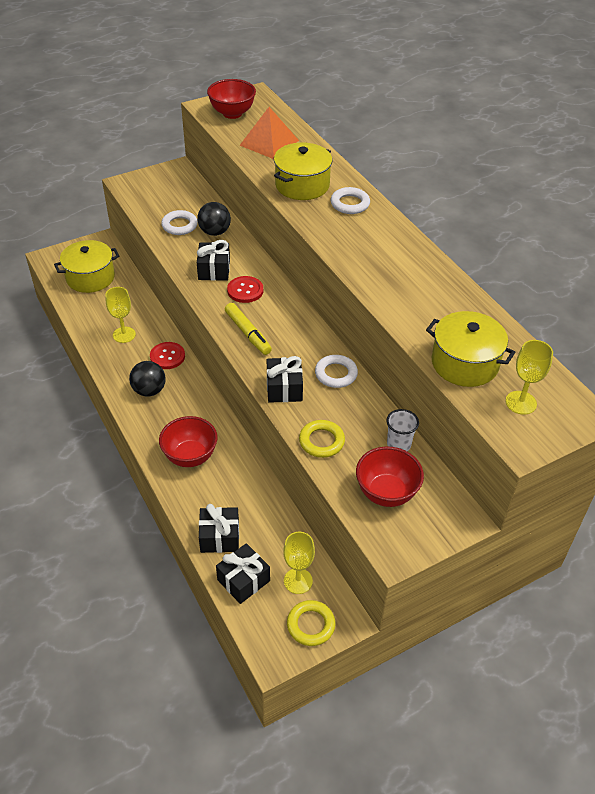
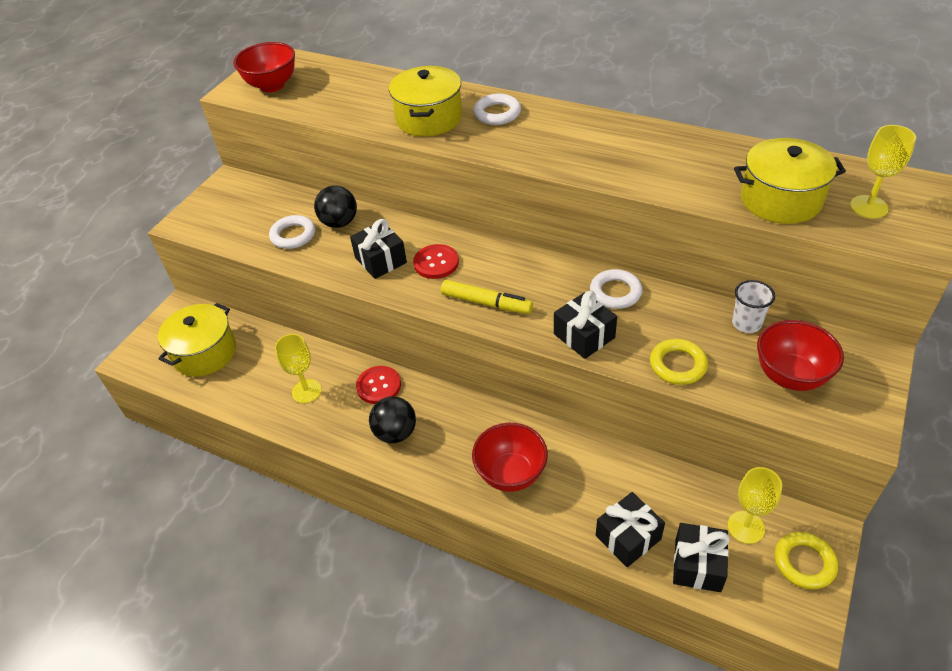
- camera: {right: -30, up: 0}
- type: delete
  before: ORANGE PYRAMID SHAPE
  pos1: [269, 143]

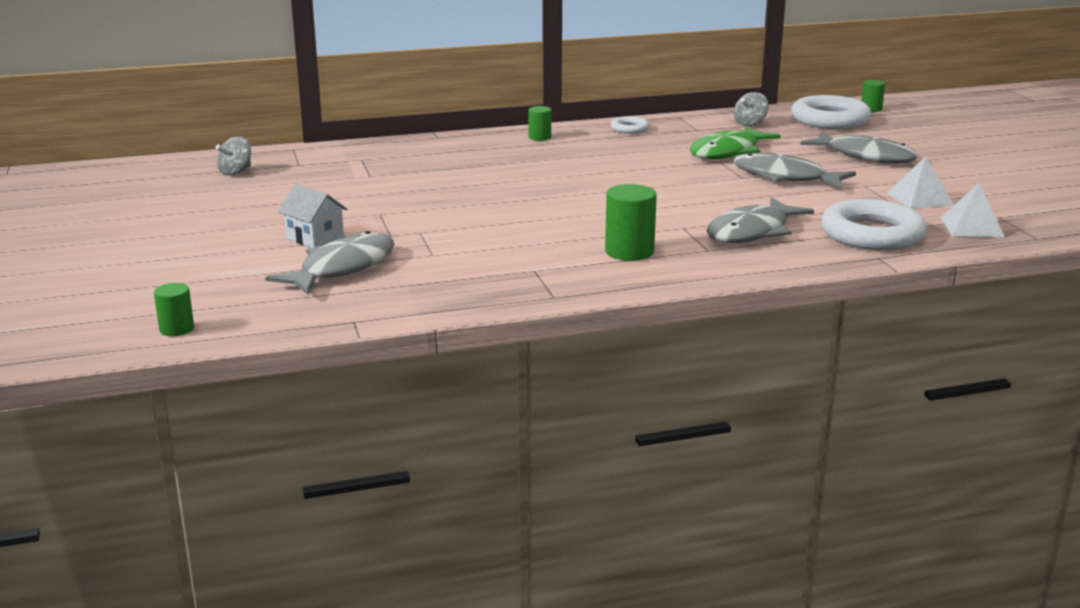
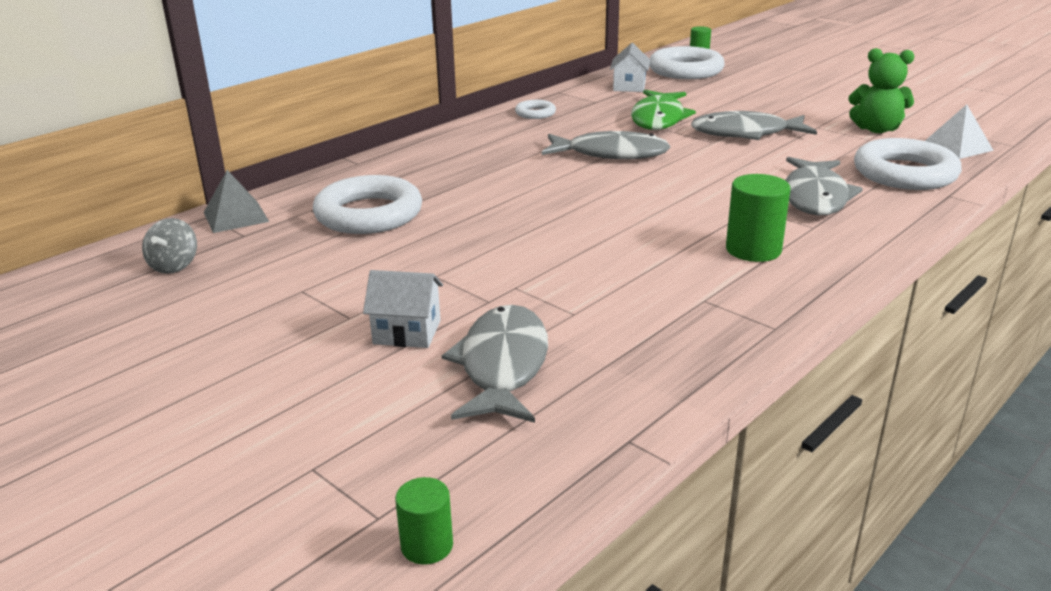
- camera: {right: -30, up: 5}
- type: insert
  after: ASH-GREY PYRAMID SHAPE
  pos2: [236, 216]
- type: insert
  after: SNOW-WHITE TORUS
  pos2: [369, 214]
- type: move
  before: ASH-GREY FISH
  pos1: [865, 156]
  pos2: [611, 154]
- type: replace
  before: ASH-GREY WHIRLIGIG
  after: SNOW-WHITE COTTAGE
  pos1: [750, 123]
  pos2: [629, 86]
- type: replace
  before: SNOW-WHITE PYRAMID SHAPE
  after: LEAF-GREEN TEDDY
  pos1: [919, 198]
  pos2: [876, 129]
- type: delete
  before: LEAF-GREEN SOLID CYLINDER
  pos1: [539, 137]

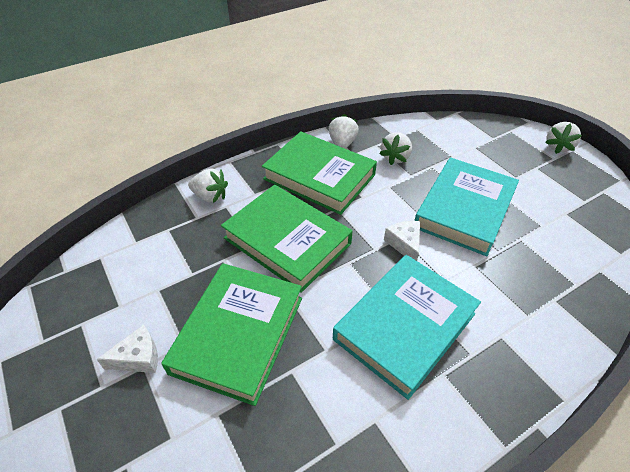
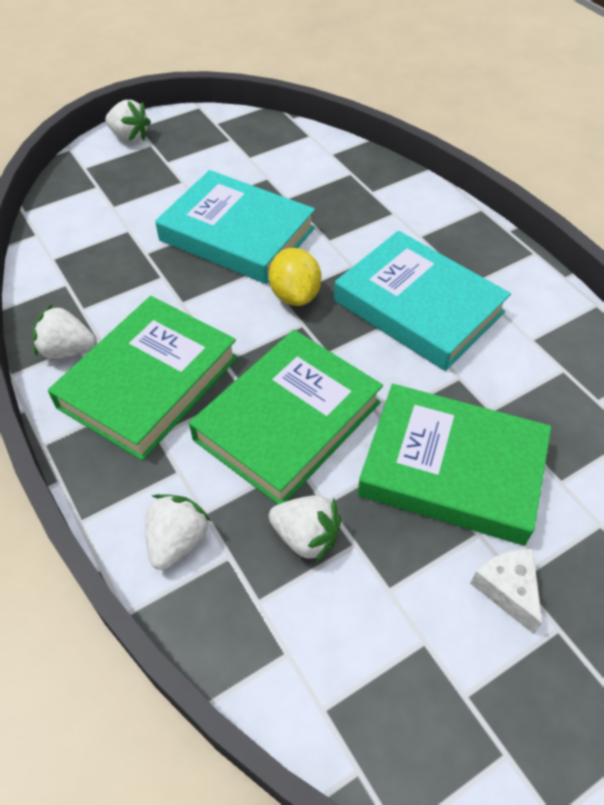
- camera: {right: -90, up: 5}
- type: replace
  before: SNOW-WHITE CHEESE WEDGE
  after: GOLDEN LEMON
  pos1: [404, 244]
  pos2: [295, 295]
- type: move
  before: SNOW-WHITE TOY STRAWBERRY
  pos1: [395, 157]
  pos2: [306, 537]

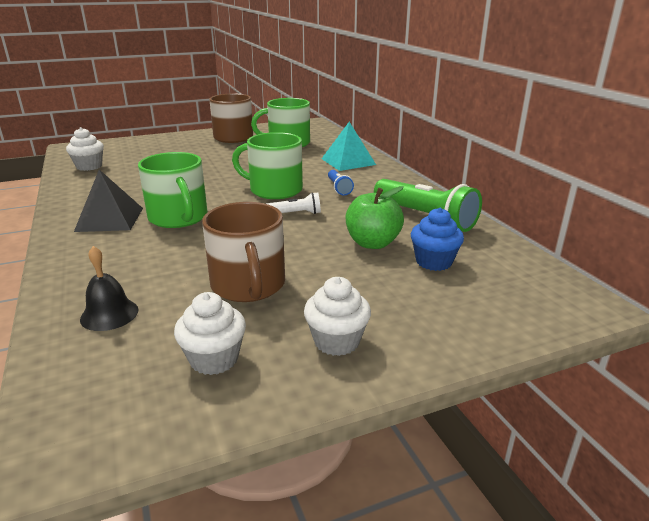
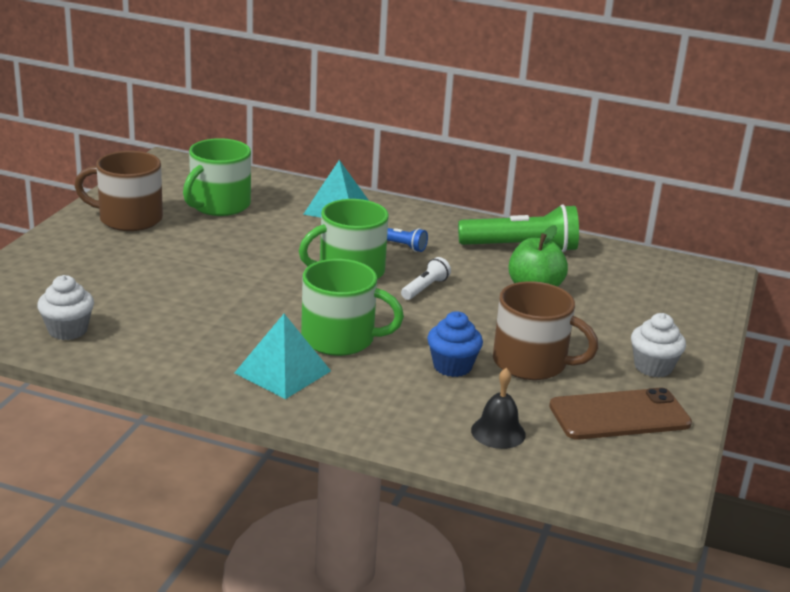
- camera: {right: -50, up: 0}
- type: recolor
  before: JET-BLACK PYRAMID SHAPE
  after: TEAL PYRAMID SHAPE
  pos1: [109, 219]
  pos2: [282, 372]
- type: move
  before: ROYAL BLUE MUFFIN
  pos1: [434, 262]
  pos2: [452, 366]
- type: replace
  before: SNOW-WHITE MUFFIN
  after: RUSSET MOBILE PHONE
  pos1: [214, 359]
  pos2: [619, 415]

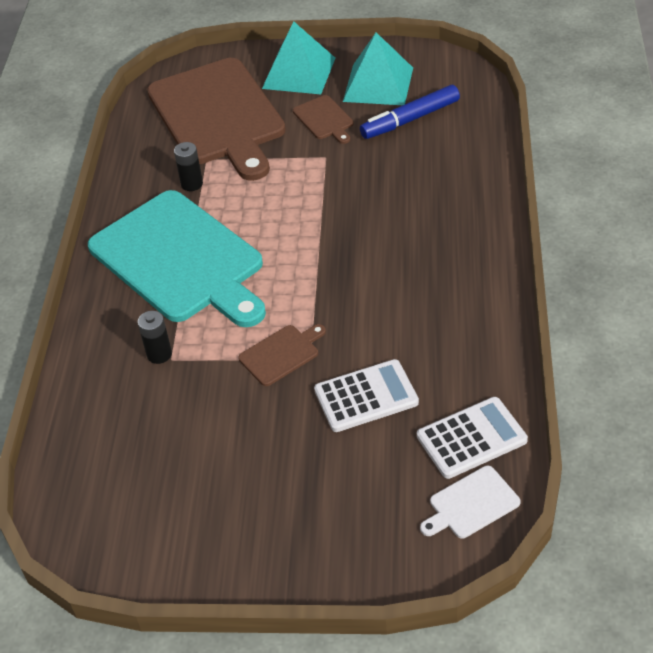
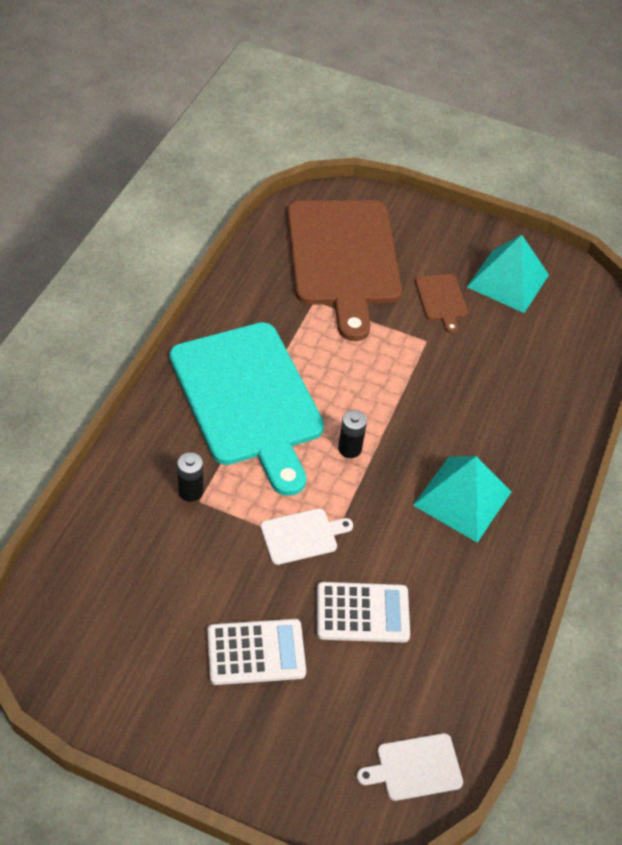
- camera: {right: 10, up: 5}
- type: move
  before: SNOW-WHITE CALCULATOR
  pos1: [471, 438]
  pos2: [256, 652]
- type: recolor
  before: RUSSET CHOPPING BOARD
  after: SNOW-WHITE CHOPPING BOARD
  pos1: [281, 354]
  pos2: [302, 536]
- type: move
  before: JET-BLACK BATTERY
  pos1: [192, 184]
  pos2: [349, 448]
- type: move
  before: TEAL PYRAMID SHAPE
  pos1: [298, 73]
  pos2: [462, 498]
- type: delete
  before: ROYAL BLUE MARKER
  pos1: [410, 119]

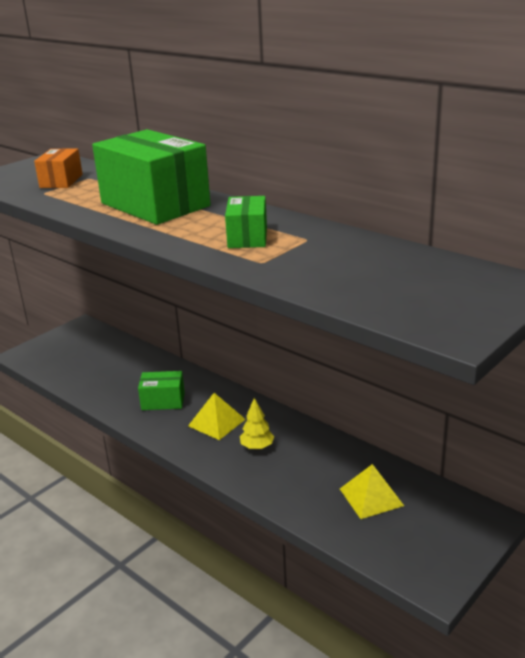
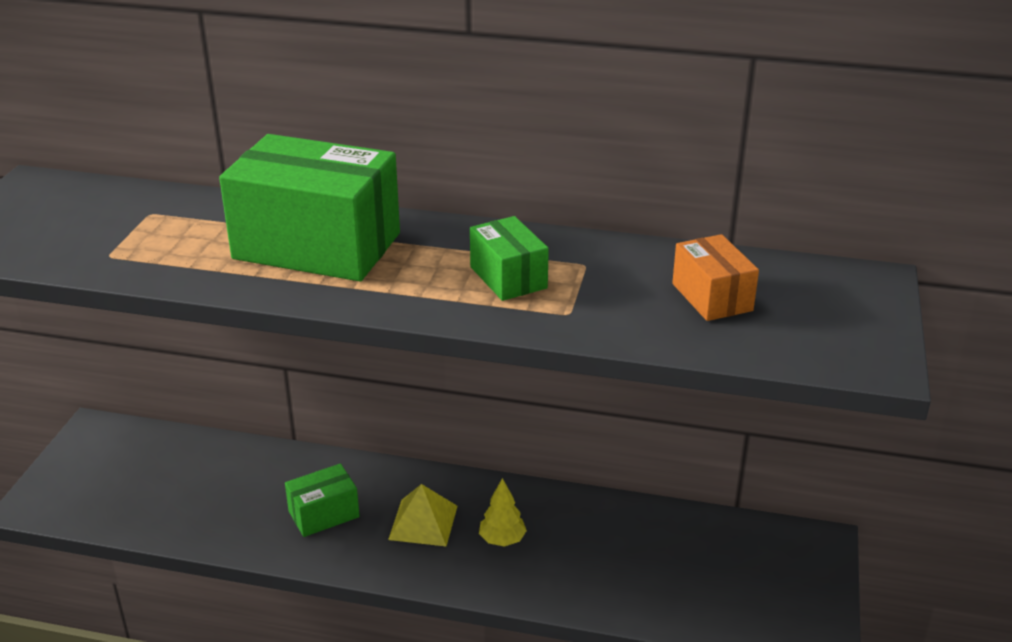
- camera: {right: -30, up: 5}
- type: move
  before: ORANGE PACKAGE
  pos1: [61, 181]
  pos2: [712, 297]
- type: delete
  before: GOLDEN PYRAMID SHAPE
  pos1: [371, 497]

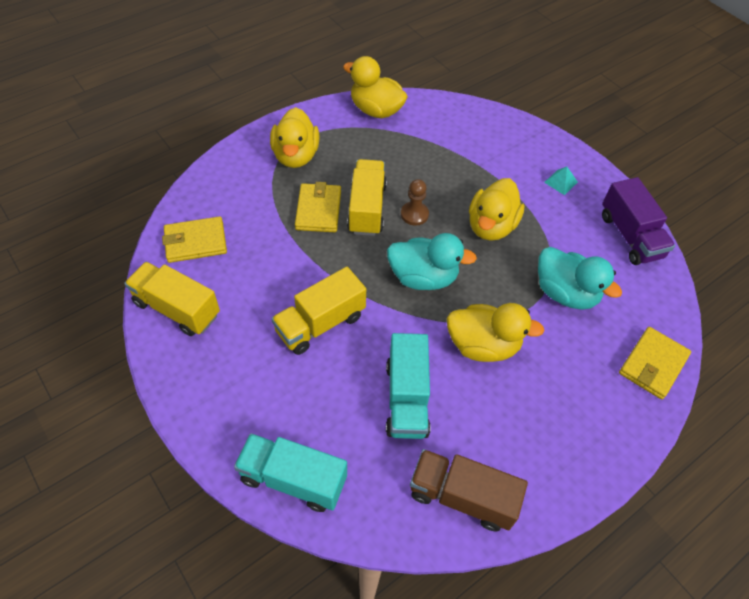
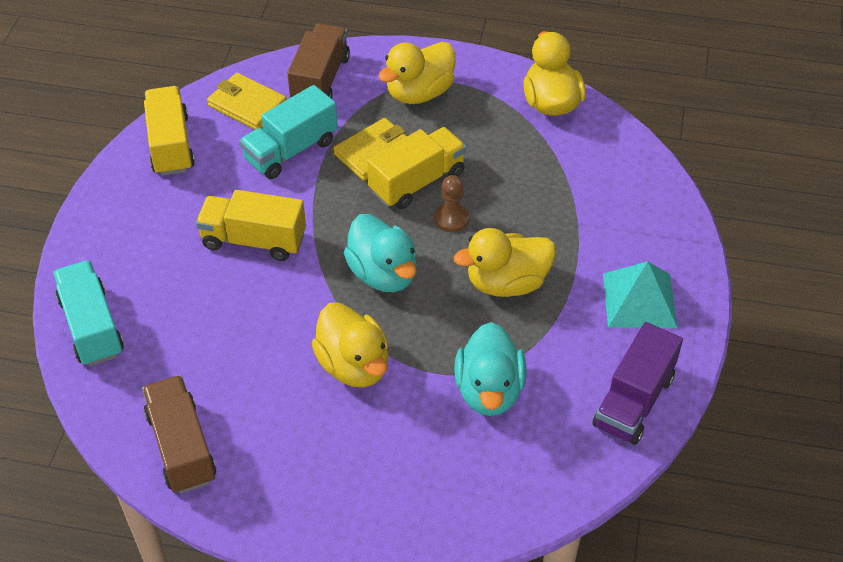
- camera: {right: 50, up: -5}
- type: move
  before: TEAL LORRY
  pos1: [406, 398]
  pos2: [291, 150]
- type: insert
  after: RUSSET LORRY
  pos2: [320, 80]
- type: resize
  before: TEAL PYRAMID SHAPE
  pos1: [560, 182]
  pos2: [639, 300]
  scale: 2.0
- type: delete
  before: GOLDEN BILLFOLD
  pos1: [653, 364]

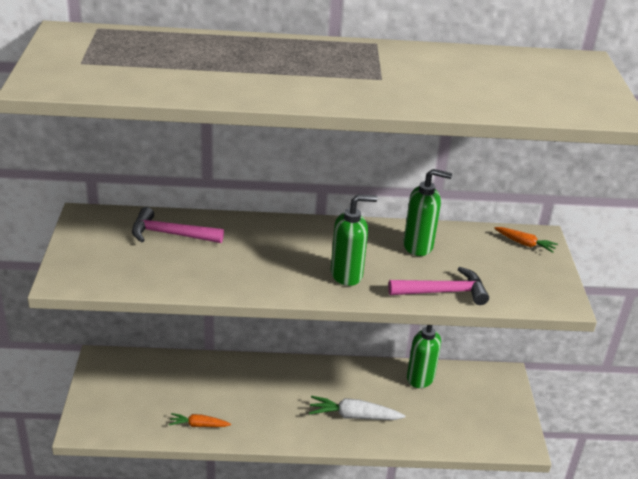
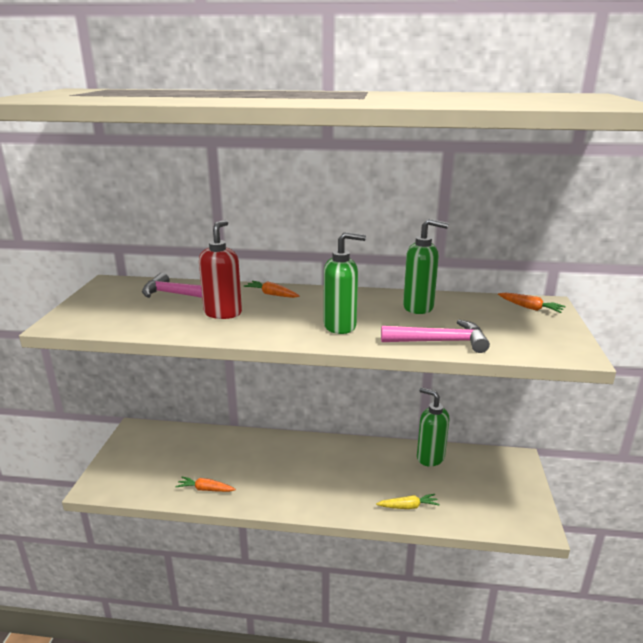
- camera: {right: 10, up: -10}
- type: insert
  after: RED SOAP PUMP
  pos2: [223, 313]
- type: insert
  after: ORANGE ROOT VEGETABLE
  pos2: [272, 294]
- type: insert
  after: GOLDEN ROOT VEGETABLE
  pos2: [408, 506]
- type: delete
  before: SNOW-WHITE ROOT VEGETABLE
  pos1: [354, 416]

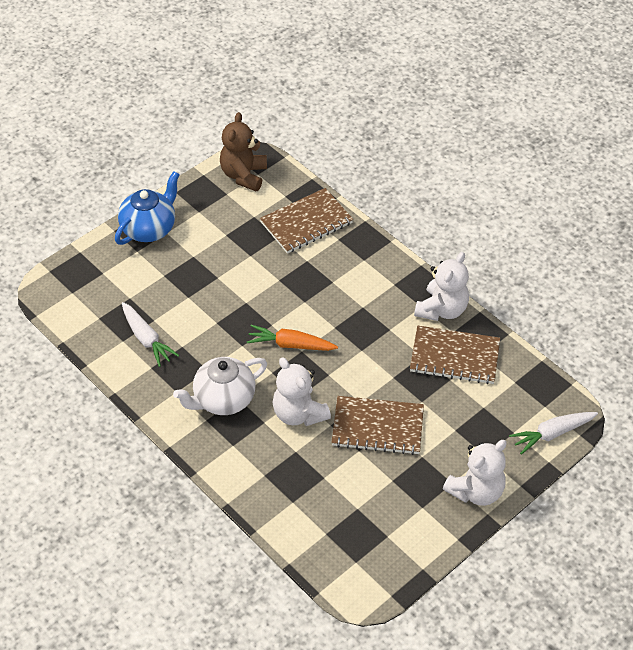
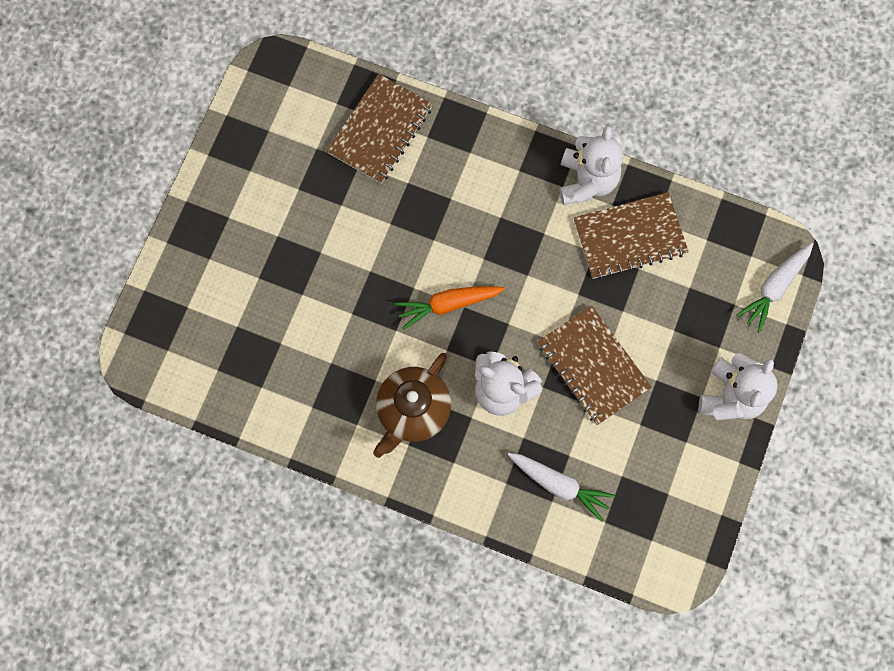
- camera: {right: -25, up: 25}
- type: recolor
  before: SNOW-WHITE TEA POT
  after: RUSSET TEA POT
  pos1: [223, 400]
  pos2: [413, 411]
- type: move
  before: SNOW-WHITE ROOT VEGETABLE
  pos1: [146, 339]
  pos2: [559, 484]
- type: rotate
  before: RUSSET NOTEPAD
  pos1: [377, 427]
  pos2: [593, 366]
  turn: 75
- type: delete
  before: ROYAL BLUE TEA POT
  pos1: [149, 228]
- type: delete
  before: RUSSET TEDDY
  pos1: [243, 175]

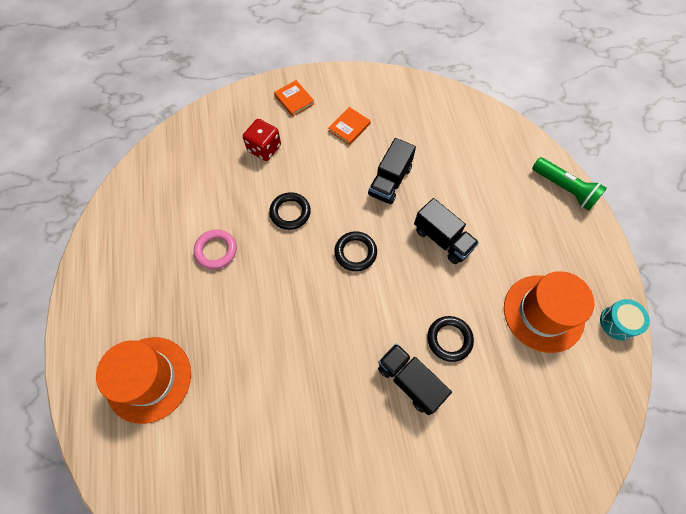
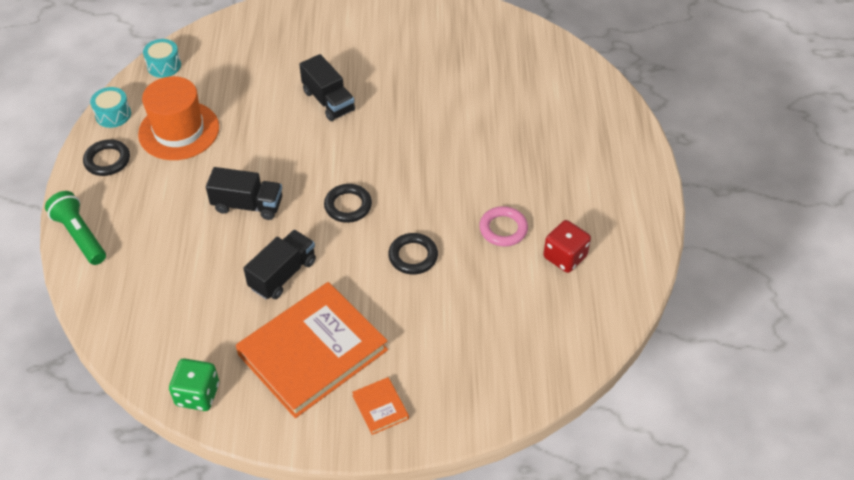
- camera: {right: -170, up: -15}
- type: move
  before: JET-BLACK TORUS
  pos1: [449, 339]
  pos2: [107, 160]
- type: insert
  after: TEAL TOY DRUM
  pos2: [164, 66]
- type: insert
  after: LEAF-GREEN DIE
  pos2: [197, 394]
- type: rotate
  before: JET-BLACK LORRY
  pos1: [442, 239]
  pos2: [248, 205]
  turn: 135
- type: resize
  before: ORANGE BOOK
  pos1: [349, 127]
  pos2: [312, 352]
  scale: 2.48
- type: move
  before: RED DIE
  pos1: [264, 148]
  pos2: [565, 257]
- type: delete
  before: ORANGE TALL HAT
  pos1: [149, 379]

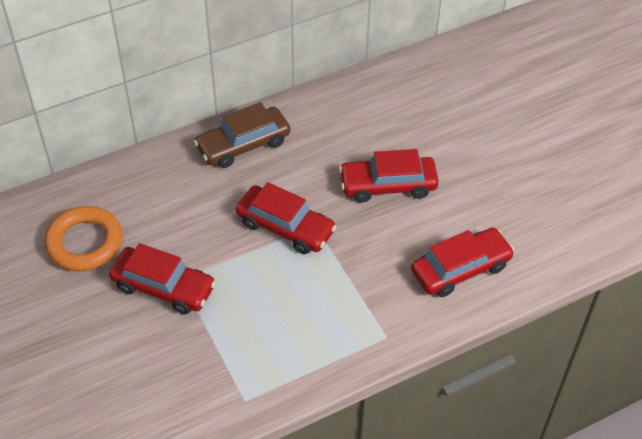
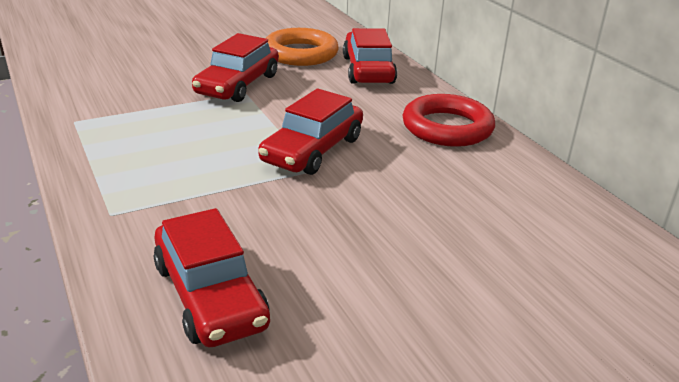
- camera: {right: 90, up: -20}
- type: move
  before: RED CAR
  pos1: [388, 185]
  pos2: [368, 70]
- type: replace
  before: RUSSET CAR
  after: RED TORUS
  pos1: [243, 144]
  pos2: [447, 127]

